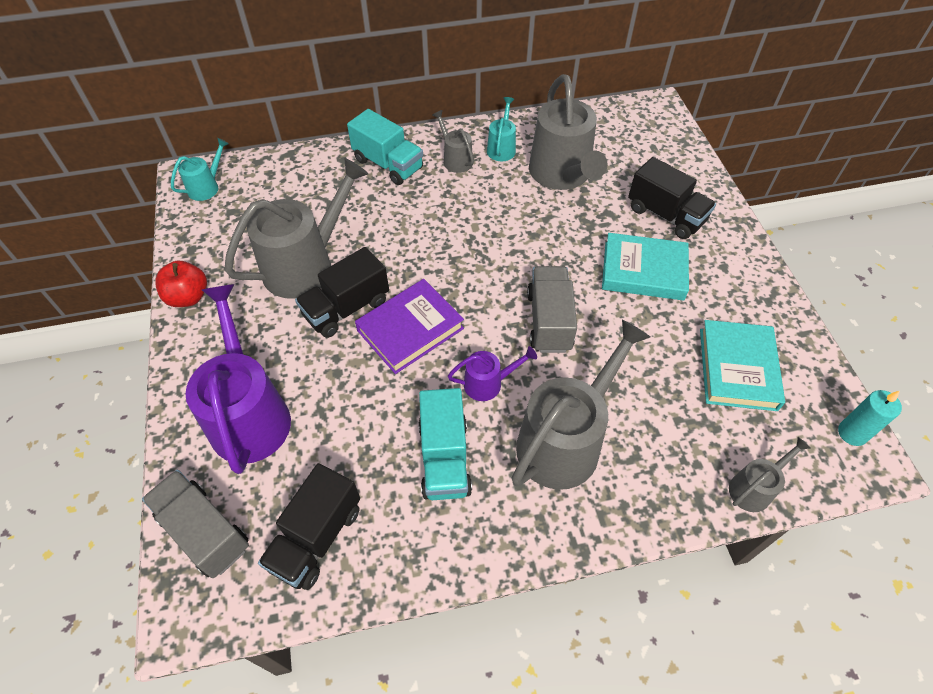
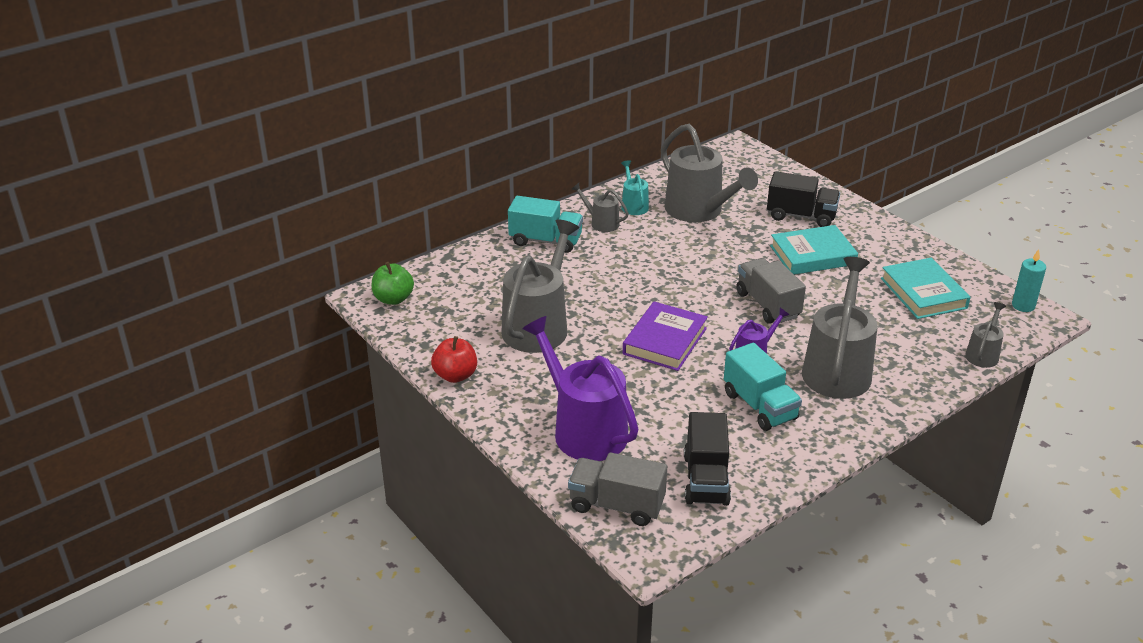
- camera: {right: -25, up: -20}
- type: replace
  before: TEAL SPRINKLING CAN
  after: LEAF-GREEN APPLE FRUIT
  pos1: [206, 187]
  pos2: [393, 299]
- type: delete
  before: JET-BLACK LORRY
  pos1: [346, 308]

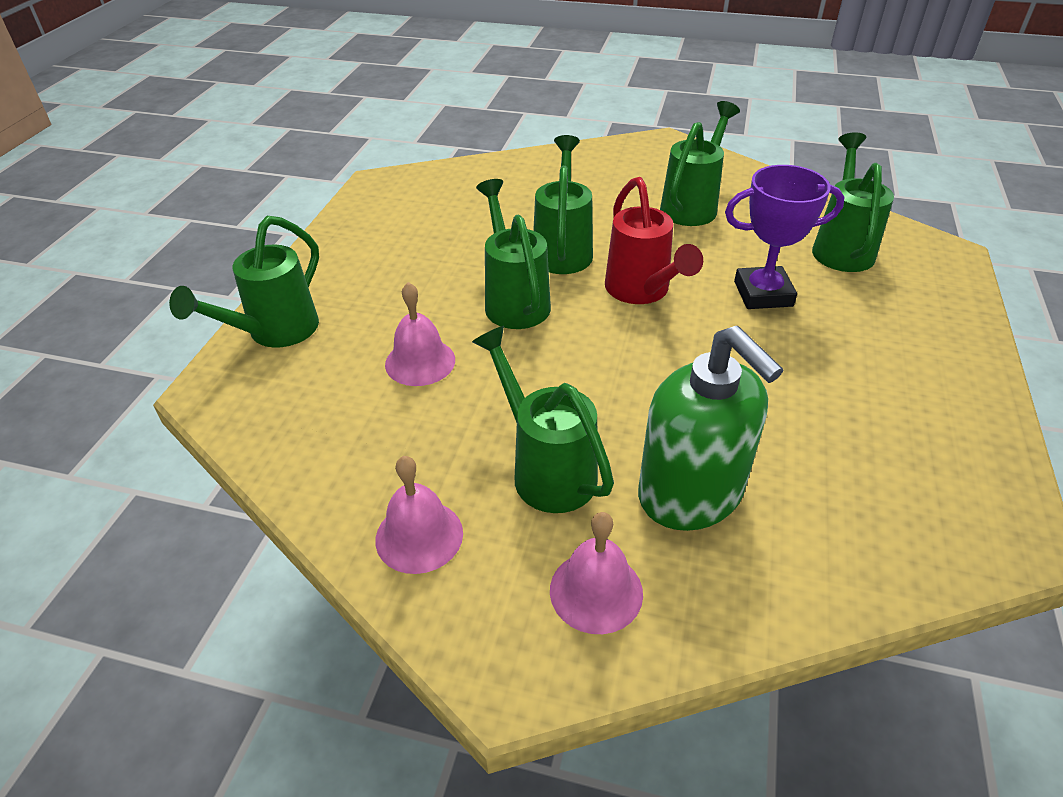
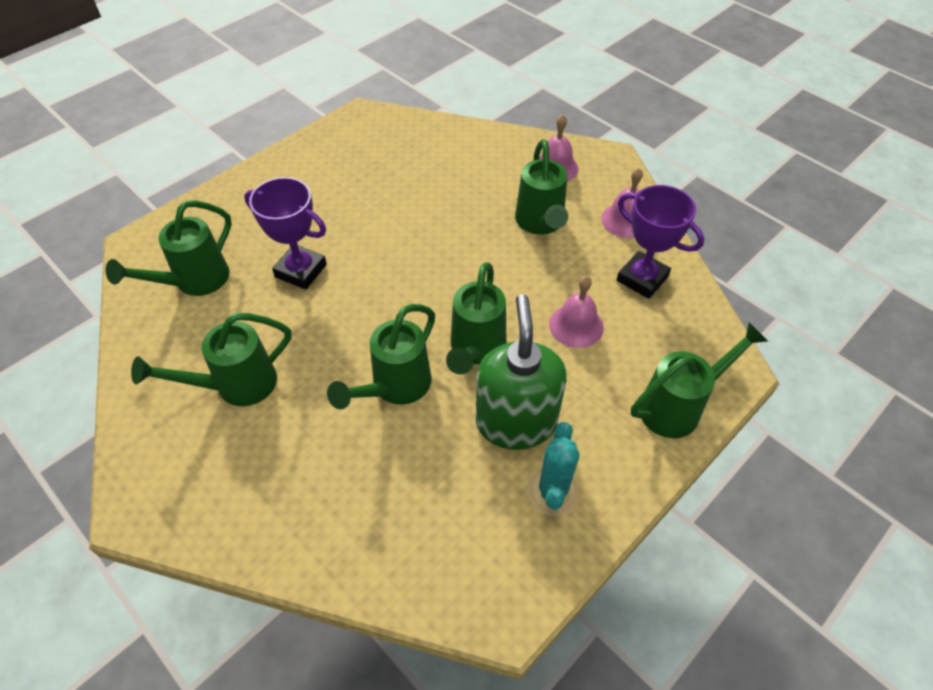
- camera: {right: -150, up: 10}
- type: move
  before: LEAF-GREEN SOAP PUMP
  pos1: [690, 495]
  pos2: [516, 422]
- type: insert
  after: TEAL SAGUARO CACTUS
  pos2: [552, 492]
- type: insert
  after: PURPLE TROPHY
  pos2: [642, 278]
- type: delete
  before: RED SPRINKLING CAN
  pos1: [642, 292]

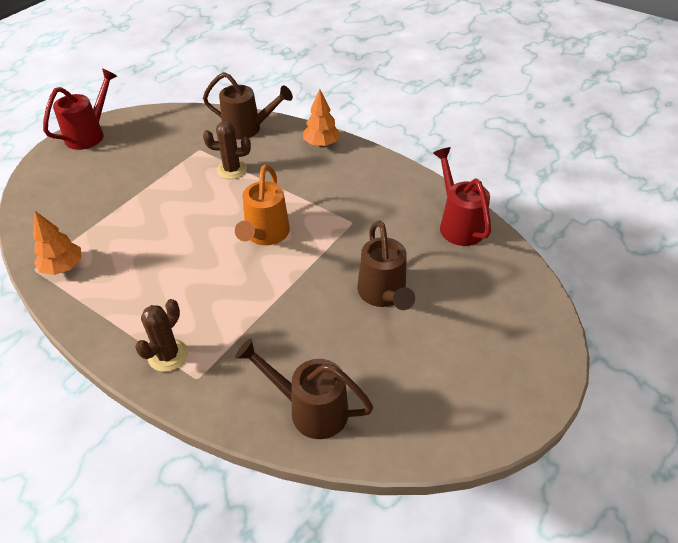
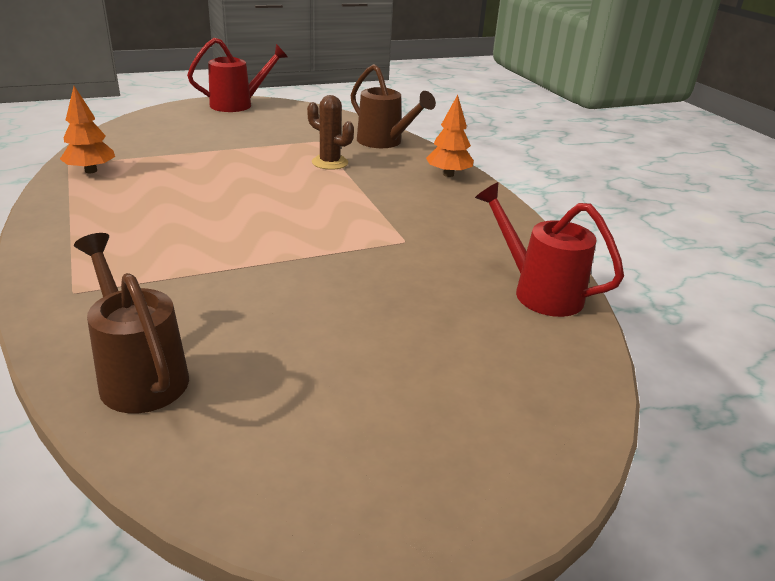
- camera: {right: 30, up: -15}
- type: rotate
  before: RED SPRINKLING CAN
  pos1: [458, 225]
  pos2: [539, 292]
  turn: -60
- type: delete
  before: RUSSET SAGUARO CACTUS
  pos1: [168, 355]
- type: delete
  before: ORANGE SPRINKLING CAN
  pos1: [265, 235]
- type: delete
  before: RUSSET SPRINKLING CAN
  pos1: [383, 294]

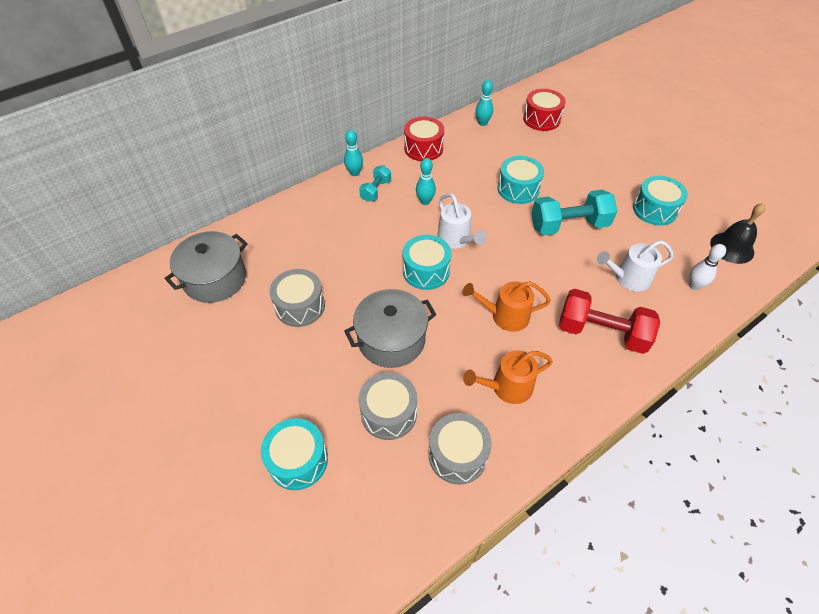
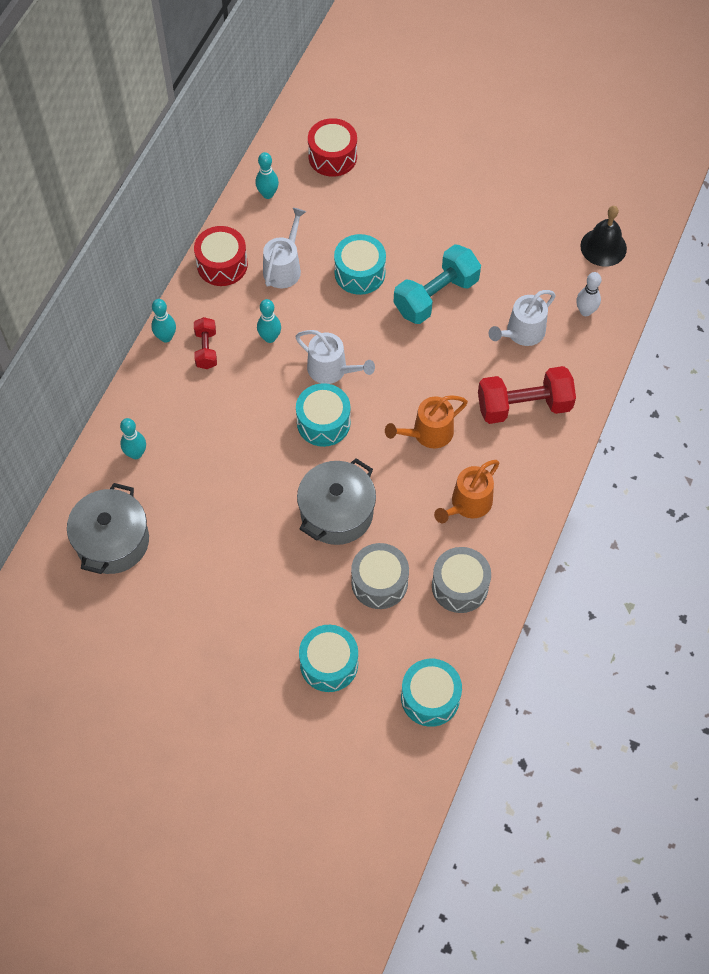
- camera: {right: -30, up: 10}
- type: insert
  after: TEAL TENPIN
  pos2: [136, 454]
- type: recolor
  before: TEAL DUMBBELL
  after: RED DUMBBELL
  pos1: [375, 190]
  pos2: [206, 349]
- type: insert
  after: SNOW-WHITE SPRINKLING CAN
  pos2: [284, 268]
- type: move
  before: TEAL TOY DRUM
  pos1: [654, 210]
  pos2: [430, 698]
- type: delete
  before: ASH-GREY TOY DRUM
  pos1: [300, 306]

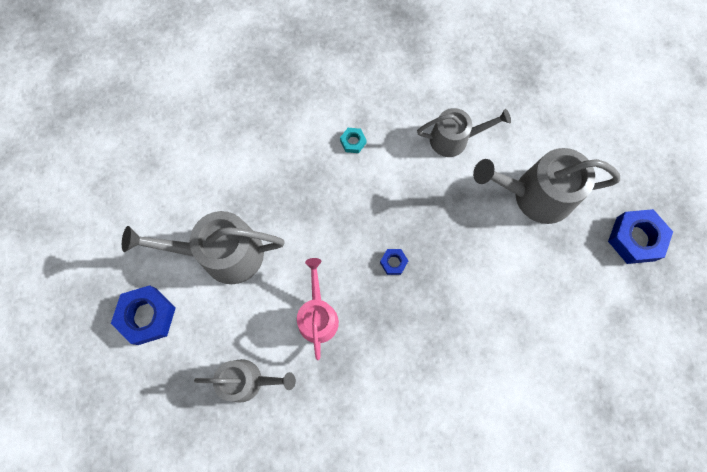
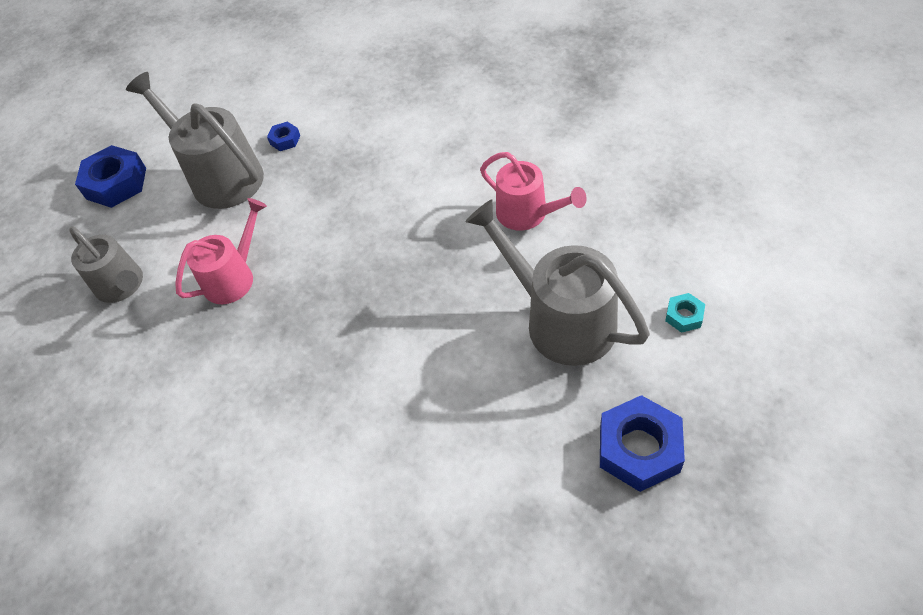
- camera: {right: 50, up: -20}
- type: move
  before: ROYAL BLUE HEXAGON NUT
  pos1: [393, 262]
  pos2: [285, 140]
- type: recolor
  before: ASH-GREY SPRINKLING CAN
  after: ROSY SPRINKLING CAN
  pos1: [454, 139]
  pos2: [527, 214]
- type: move
  before: TEAL HEXAGON NUT
  pos1: [353, 142]
  pos2: [684, 316]

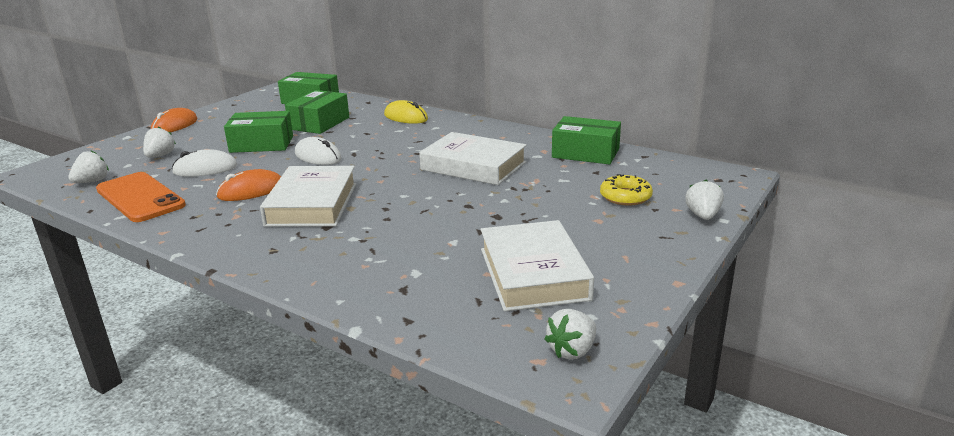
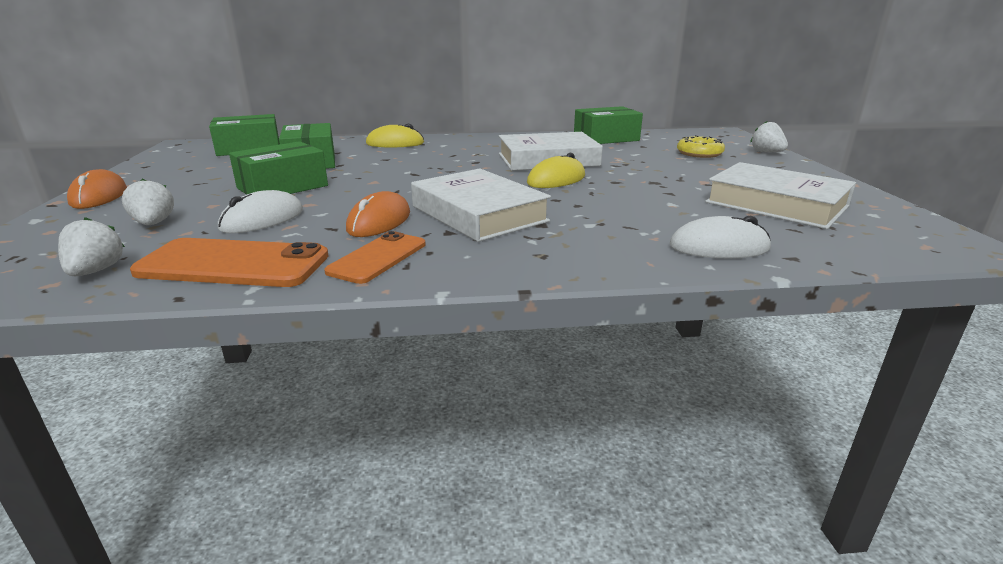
- camera: {right: -40, up: 0}
- type: insert
  after: ORANGE MOBILE PHONE
  pos2: [378, 258]
- type: insert
  after: GOLDEN PC MOUSE
  pos2: [556, 180]
- type: move
  before: SNOW-WHITE PC MOUSE
  pos1: [318, 156]
  pos2: [719, 247]
- type: delete
  before: SNOW-WHITE TOY STRAWBERRY
  pos1: [572, 351]

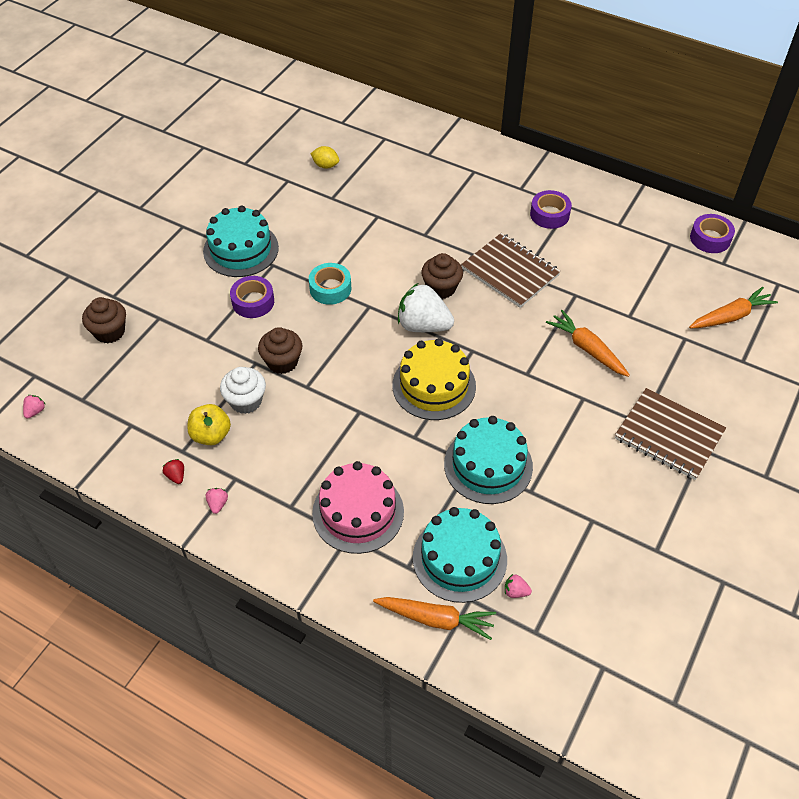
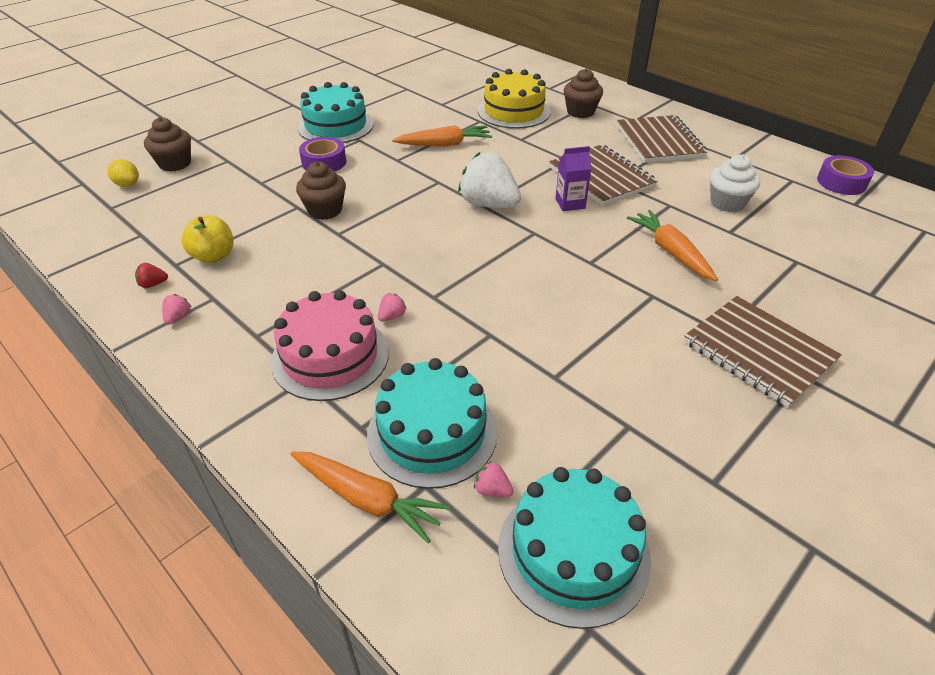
- camera: {right: 15, up: -10}
- type: move
  before: GOLDEN LEMON
  pos1: [325, 165]
  pos2: [127, 184]
- type: rotate
  before: RED TOY STRAWBERRY
  pos1: [176, 476]
  pos2: [153, 284]
  turn: -90
- type: move
  before: ROSY TOY STRAWBERRY
  pos1: [35, 411]
  pos2: [392, 316]
- type: move
  before: ORANGE ROOT VEGETABLE
  pos1: [731, 316]
  pos2: [445, 144]
- type: move
  before: GOLDEN CAKE
  pos1: [434, 386]
  pos2: [514, 111]
- type: move
  before: TEAL CAKE
  pos1: [488, 465]
  pos2: [573, 552]
- type: insert
  after: PURPLE CARTON
  pos2: [570, 203]
- type: move
  before: RUSSET MUFFIN
  pos1: [441, 288]
  pos2: [580, 112]
- type: replace
  before: PURPLE TAPE
  after: RUSSET NOTEPAD
  pos1: [549, 214]
  pos2: [659, 141]
- type: move
  before: SNOW-WHITE MUFFIN
  pos1: [246, 401]
  pos2: [727, 203]
- type: delete
  before: TEAL TAPE
  pos1: [330, 288]

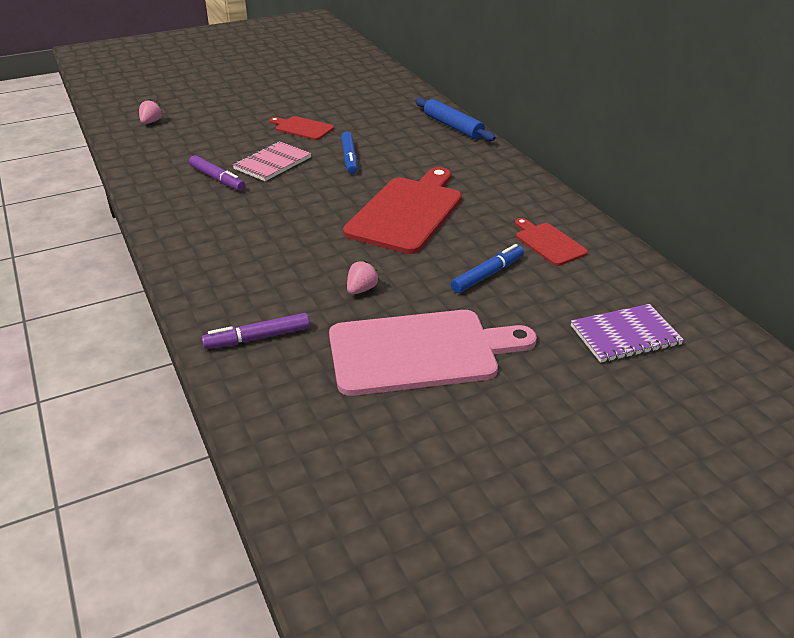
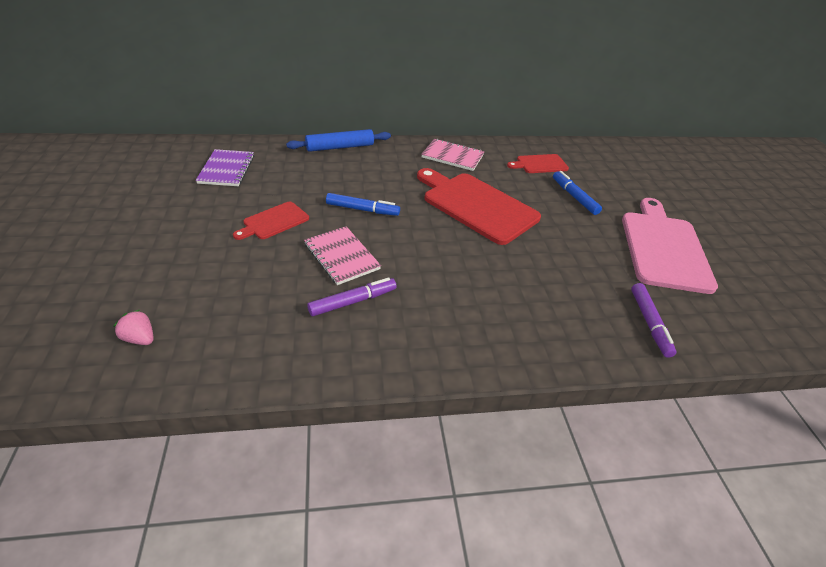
- camera: {right: -75, up: 5}
- type: move
  before: PURPLE NOTEPAD
  pos1: [625, 335]
  pos2: [227, 169]
- type: insert
  after: ROSY NOTEPAD
  pos2: [452, 156]
- type: delete
  before: ROSY TOY STRAWBERRY
  pos1: [361, 289]

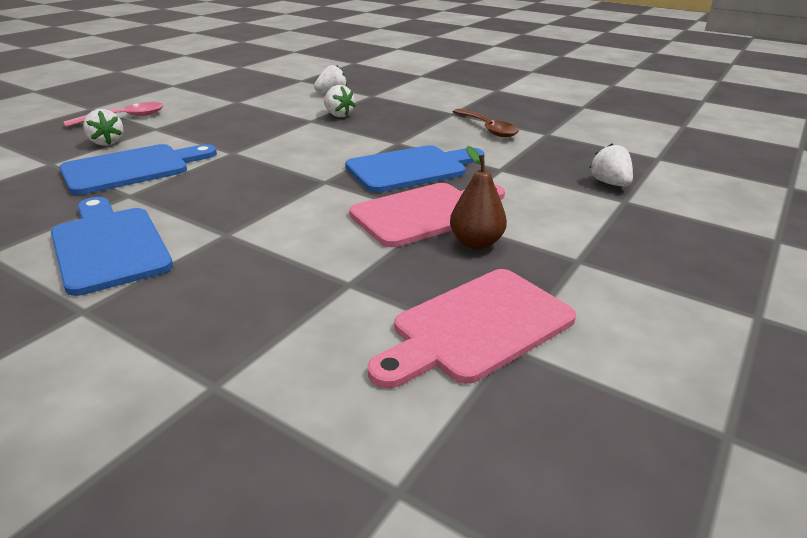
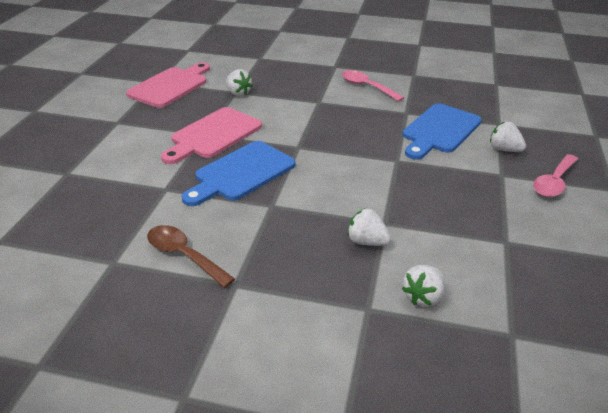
- camera: {right: 160, up: 5}
- type: move
  before: SNOW-WHITE TOY STRAWBERRY
  pos1: [610, 183]
  pos2: [238, 93]
- type: replace
  before: ROYAL BLUE CHOPPING BOARD
  after: ROSY SPOON
  pos1: [108, 246]
  pos2: [366, 87]
- type: delete
  before: RUSSET TOY PEAR
  pos1: [476, 243]

